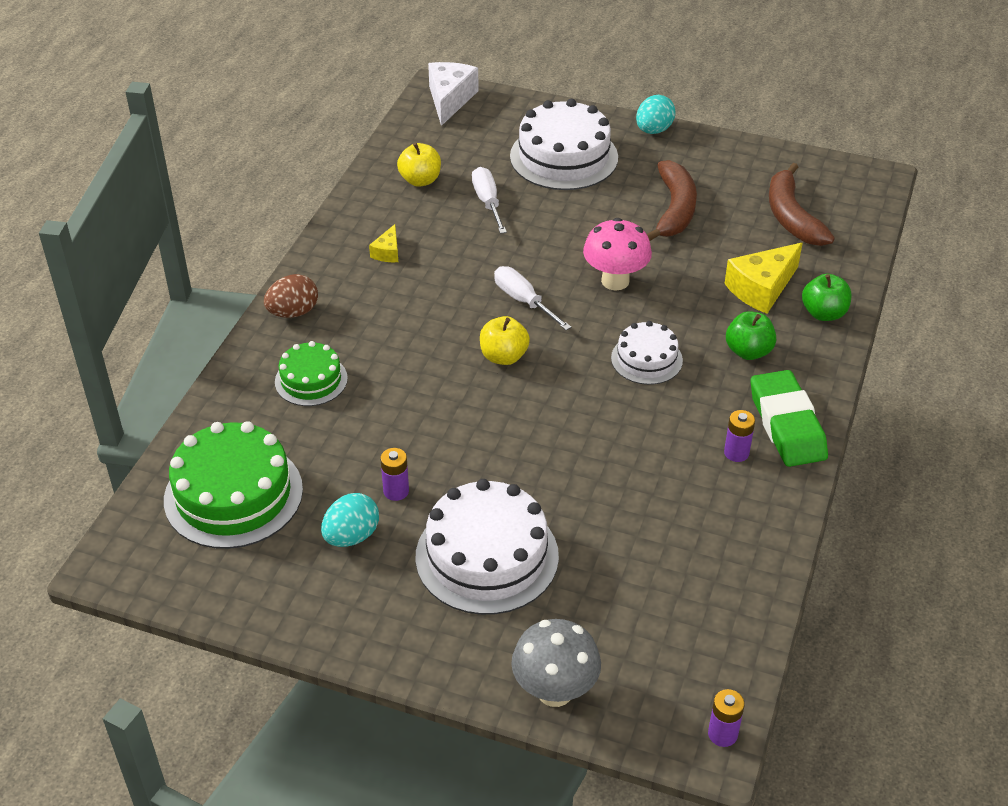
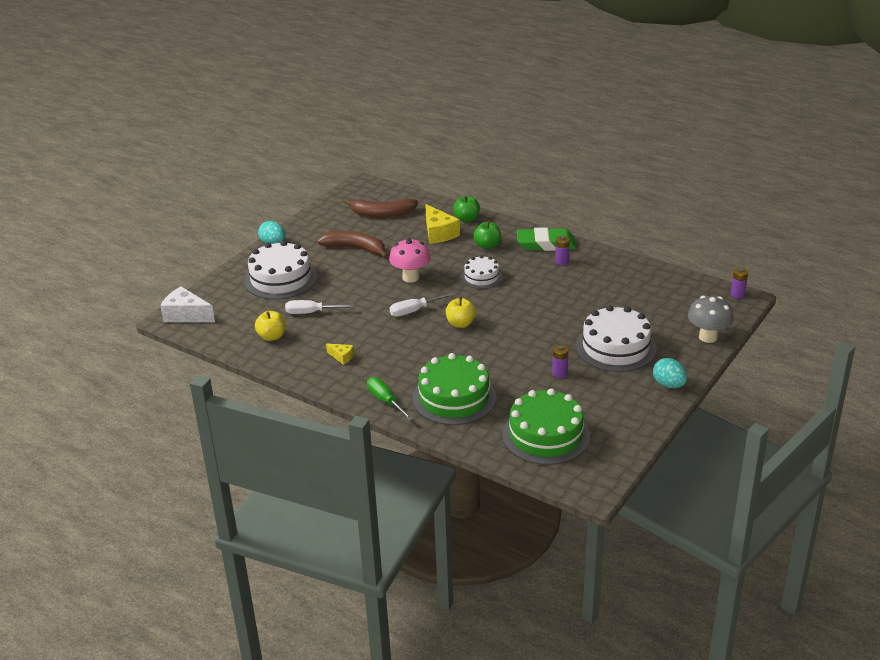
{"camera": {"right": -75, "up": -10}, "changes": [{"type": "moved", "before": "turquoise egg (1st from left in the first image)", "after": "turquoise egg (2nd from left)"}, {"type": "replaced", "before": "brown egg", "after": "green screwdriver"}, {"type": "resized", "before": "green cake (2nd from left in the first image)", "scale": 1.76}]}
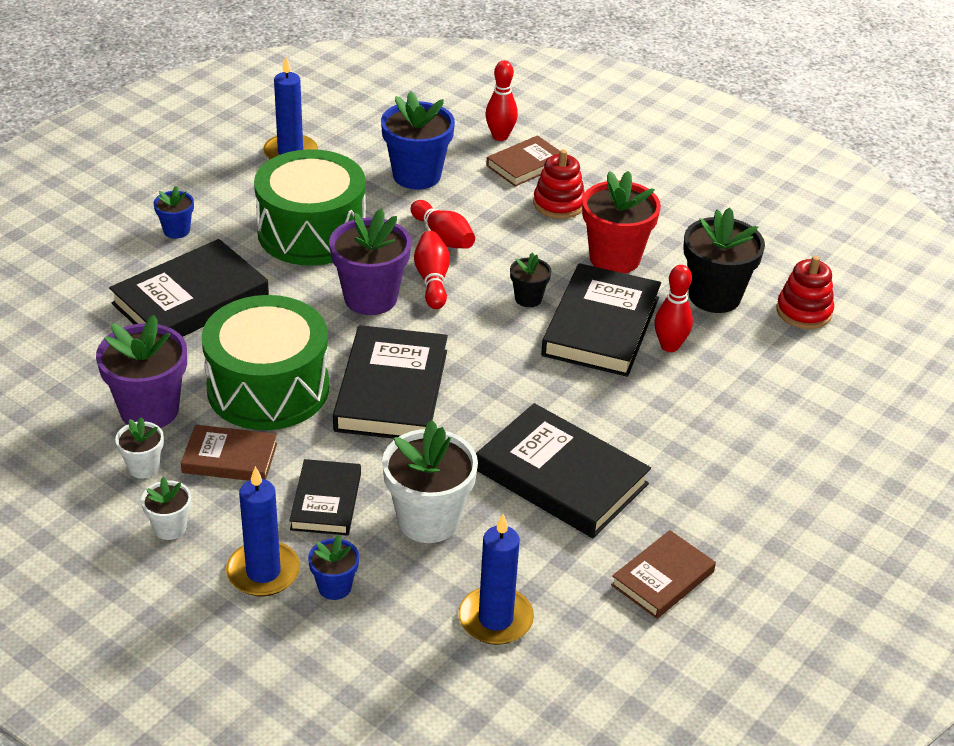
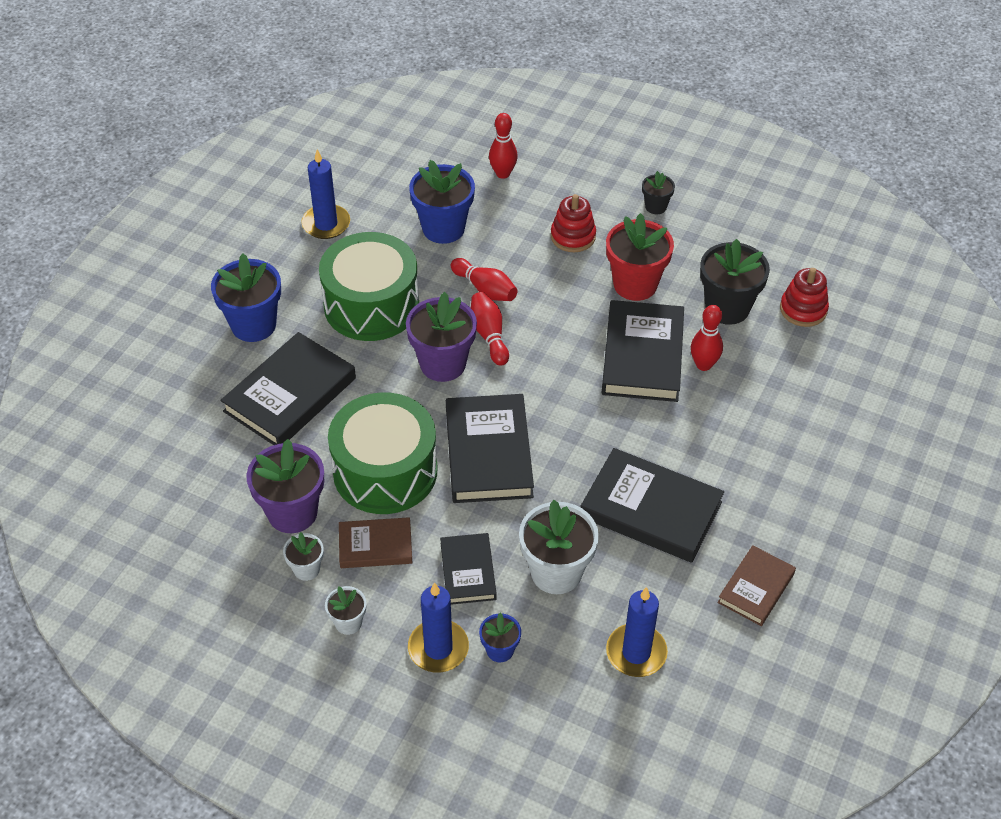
{"camera": {"right": -10, "up": 10}, "changes": [{"type": "removed", "before": "brown book (2nd from left)"}, {"type": "moved", "before": "black flower pot (1st from left)"}, {"type": "resized", "before": "blue flower pot (1st from left)", "scale": 1.93}]}
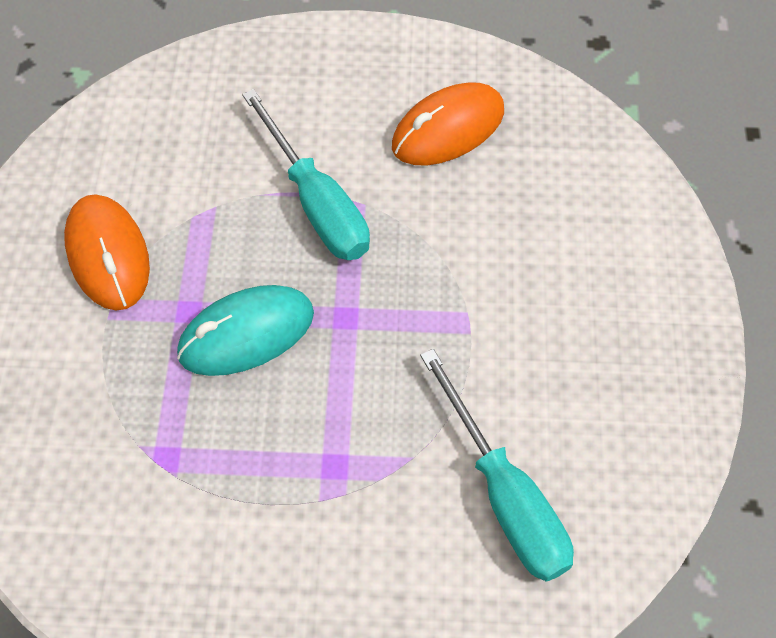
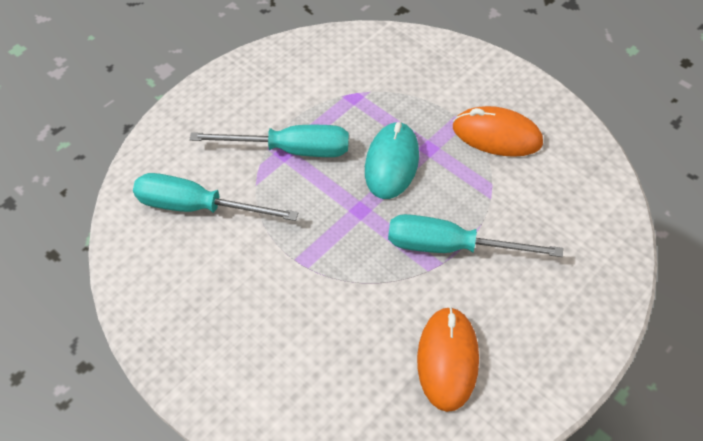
{"camera": {"right": 130, "up": -5}, "changes": [{"type": "added", "after": "turquoise screwdriver (2nd from left)"}]}
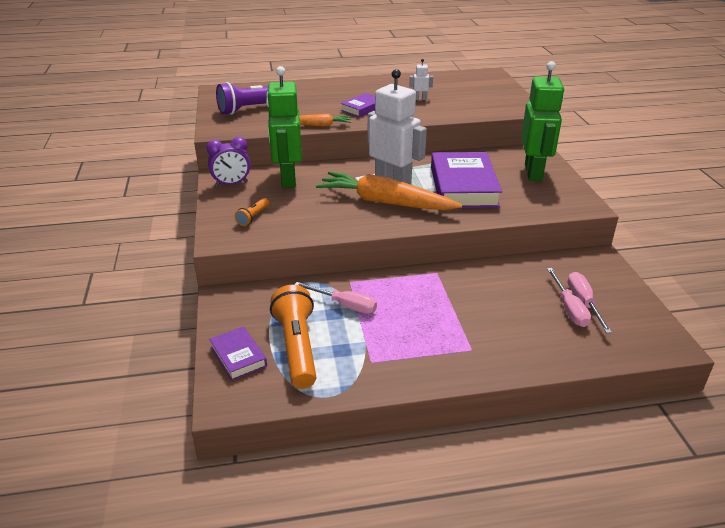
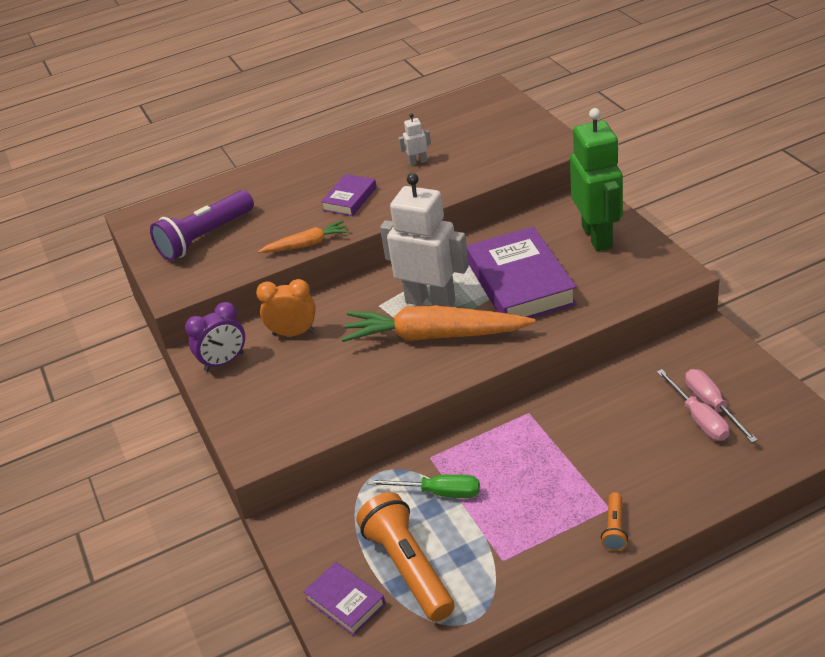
{"camera": {"right": -10, "up": 5}, "changes": [{"type": "moved", "before": "orange flashlight (1st from left in the first image)", "after": "orange flashlight (2nd from left)"}, {"type": "replaced", "before": "green robot (1st from left)", "after": "orange clock"}, {"type": "recoloured", "before": "pink screwdriver (1st from left)", "after": "green screwdriver"}]}
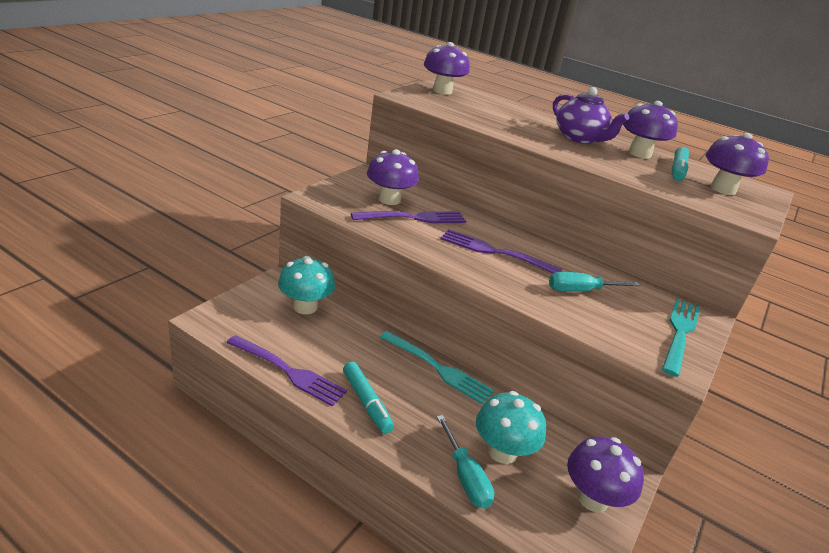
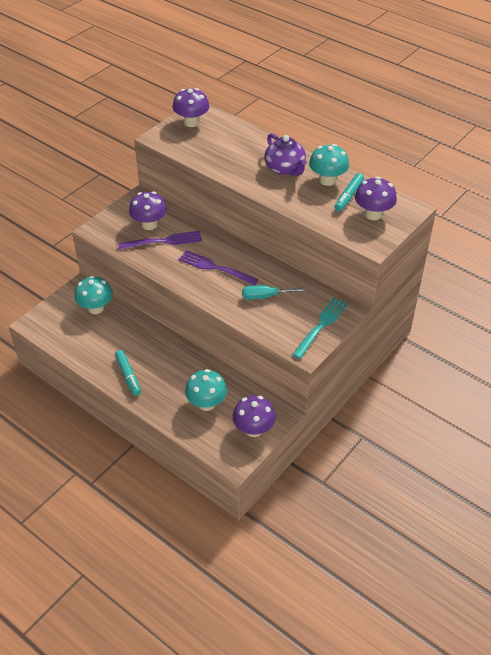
{"camera": {"right": 10, "up": 15}, "changes": [{"type": "removed", "before": "purple fork (1st from left)"}, {"type": "removed", "before": "turquoise fork (1st from left)"}, {"type": "removed", "before": "turquoise screwdriver (1st from left)"}, {"type": "recoloured", "before": "purple mushroom (4th from left)", "after": "turquoise mushroom (3rd from left)"}]}
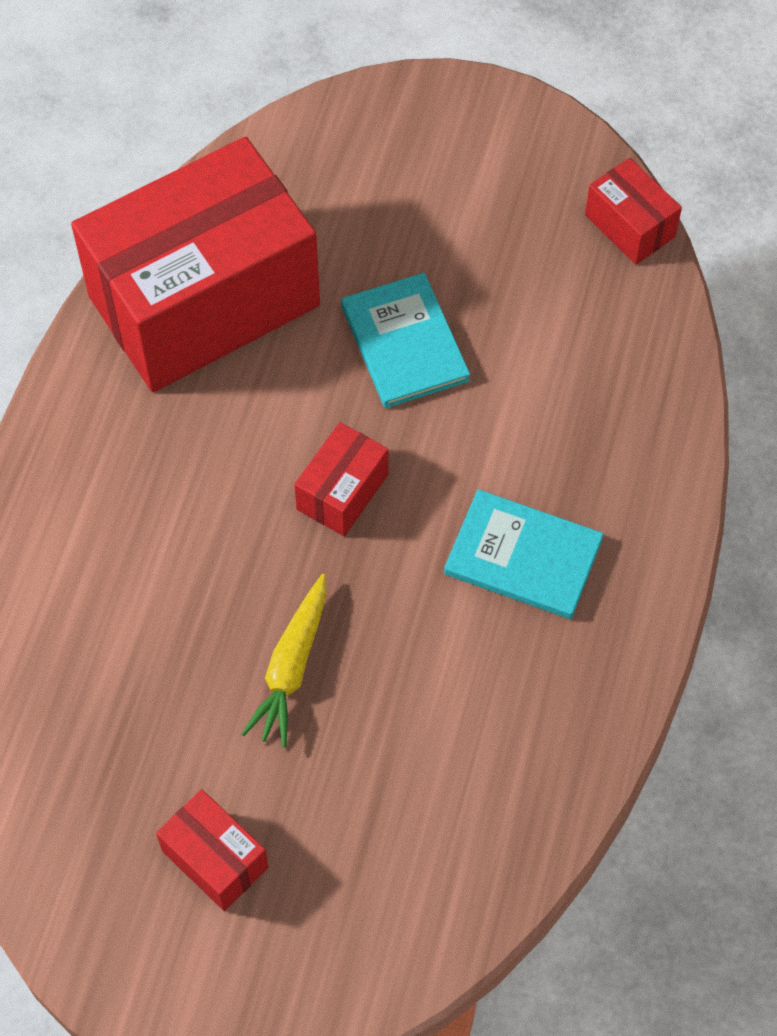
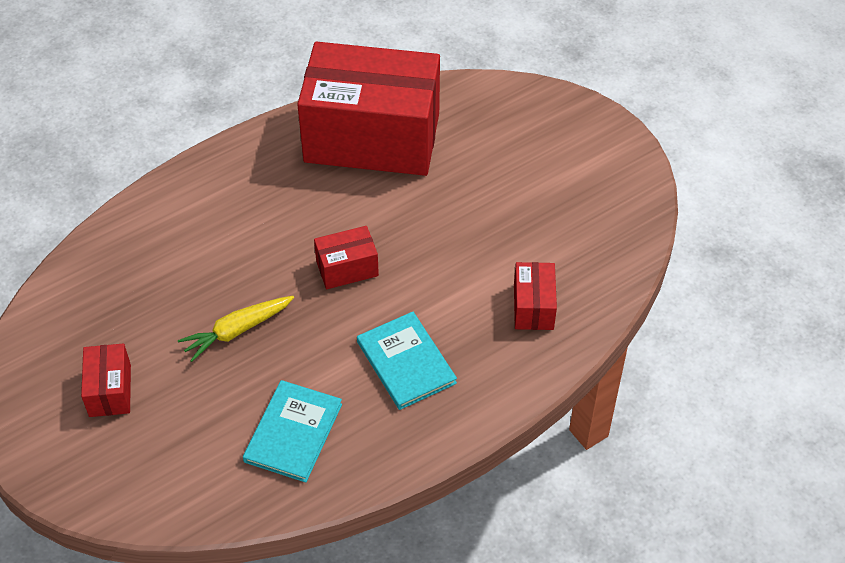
{"camera": {"right": 40, "up": -10}, "changes": [{"type": "moved", "before": "turquoise book (1st from left)"}, {"type": "moved", "before": "red box (4th from left)"}]}
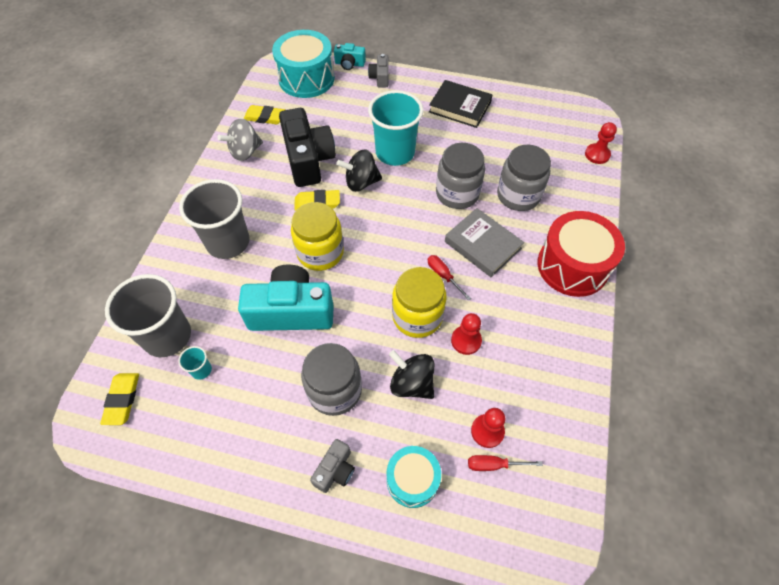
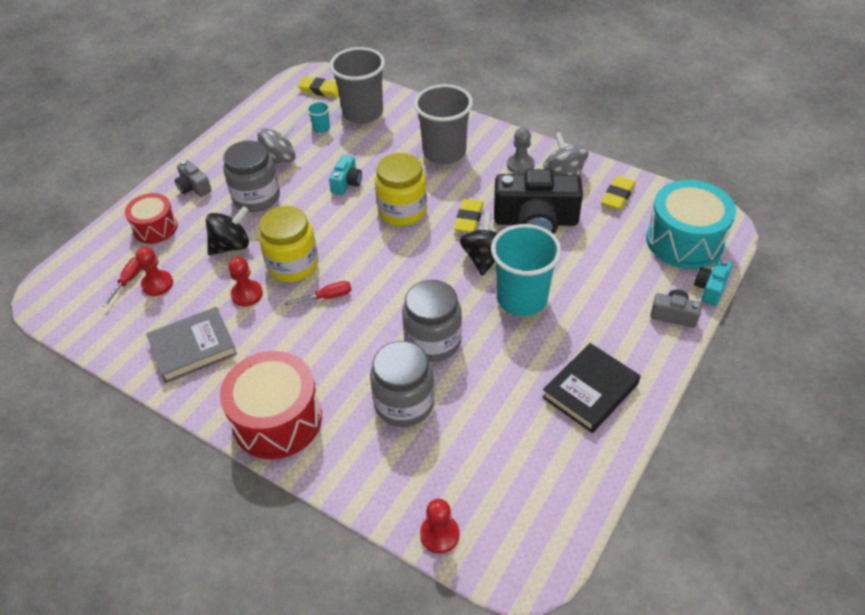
{"camera": {"right": 110, "up": -10}, "changes": [{"type": "added", "after": "grey spinning top (1st from left)"}, {"type": "added", "after": "grey pawn"}, {"type": "moved", "before": "grey book"}, {"type": "recoloured", "before": "turquoise drum (2nd from left)", "after": "red drum (1st from left)"}, {"type": "resized", "before": "turquoise camera (1st from left)", "scale": 0.48}]}
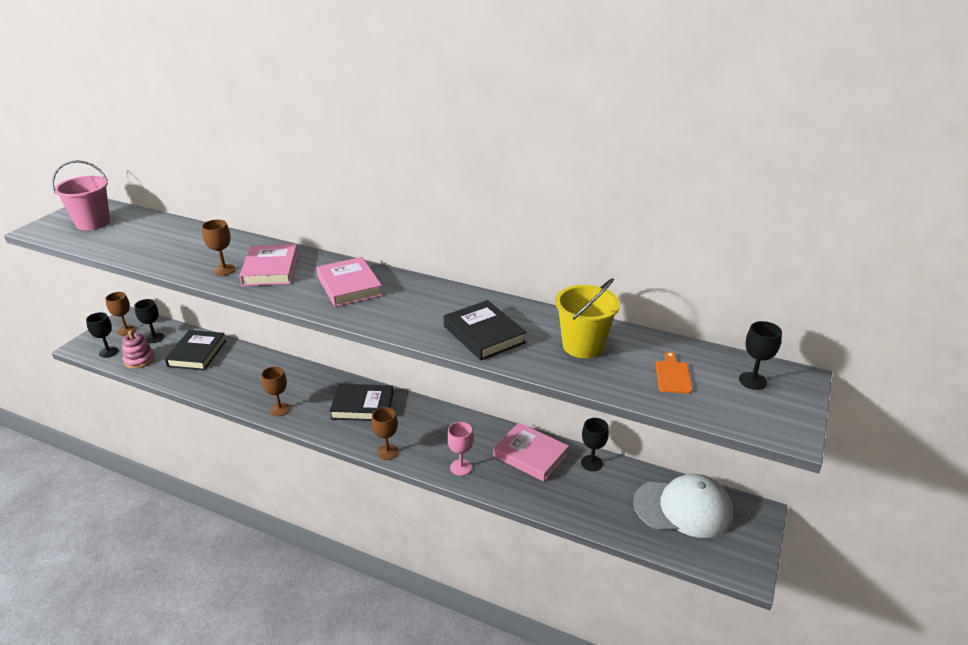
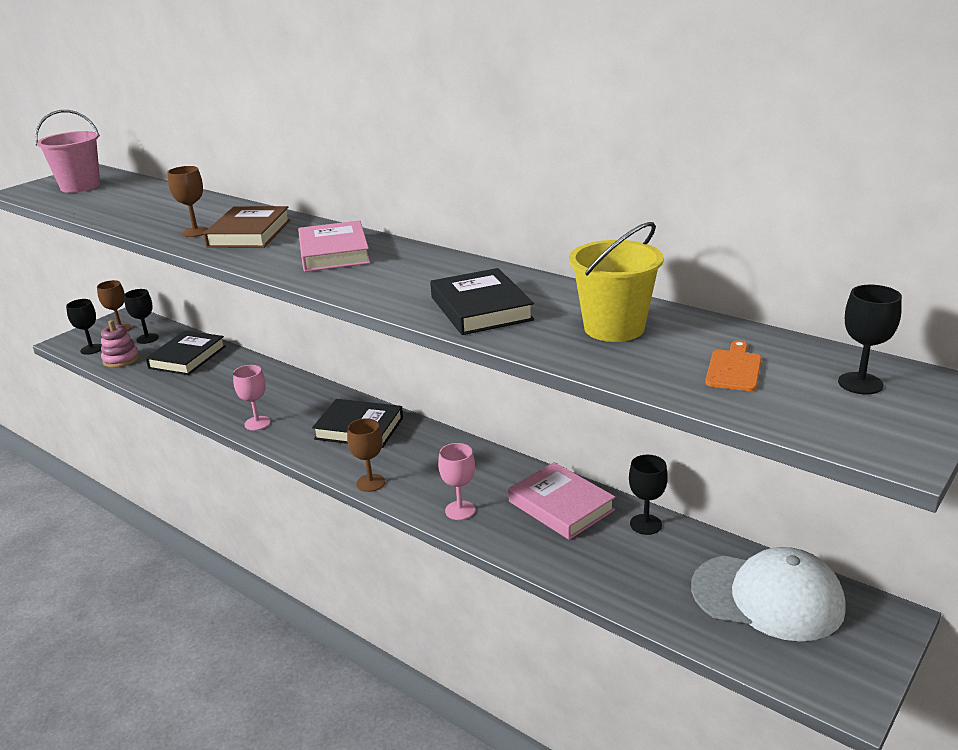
{"camera": {"right": 15, "up": -5}, "changes": [{"type": "recoloured", "before": "pink book (1st from left)", "after": "brown book"}, {"type": "recoloured", "before": "brown goblet (3rd from left)", "after": "pink goblet (1st from left)"}]}
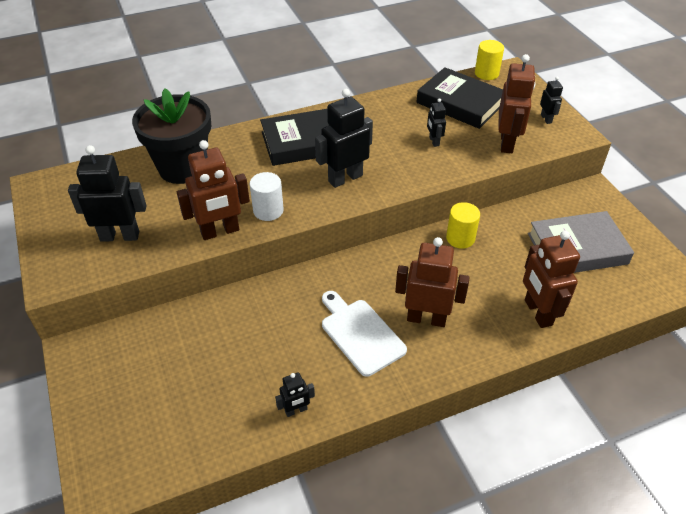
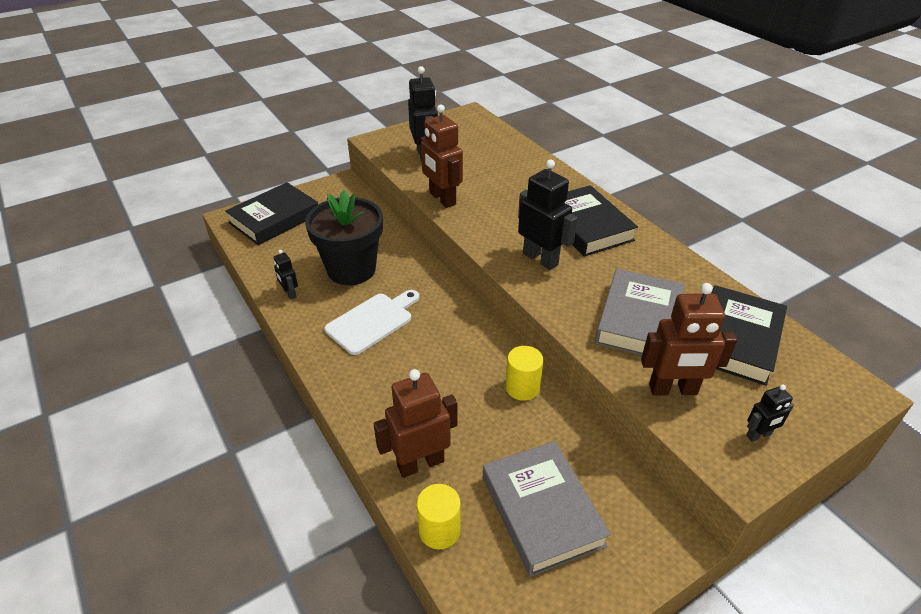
{"camera": {"right": 80, "up": -5}, "changes": [{"type": "removed", "before": "white cylinder"}, {"type": "removed", "before": "brown robot (2nd from left)"}, {"type": "added", "after": "black book (1st from left)"}, {"type": "moved", "before": "black flower pot"}, {"type": "moved", "before": "yellow cylinder (2nd from left in the first image)", "after": "yellow cylinder (1st from left)"}, {"type": "replaced", "before": "black robot (4th from left)", "after": "grey book (2nd from left)"}]}
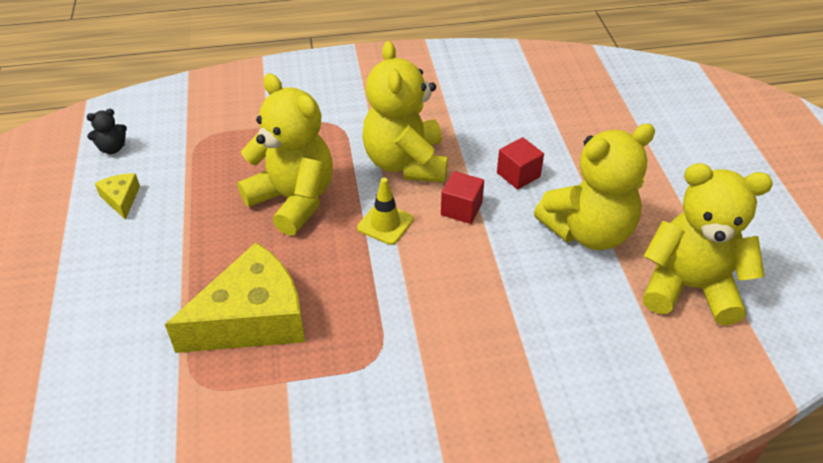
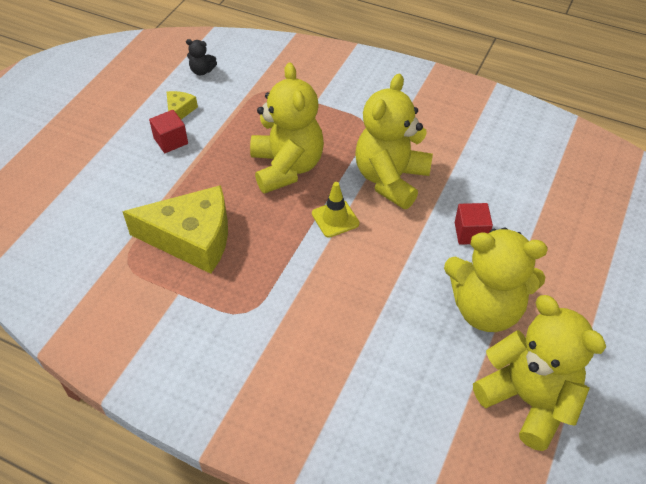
{"camera": {"right": 35, "up": 5}, "changes": [{"type": "moved", "before": "red cube (1st from left)"}]}
